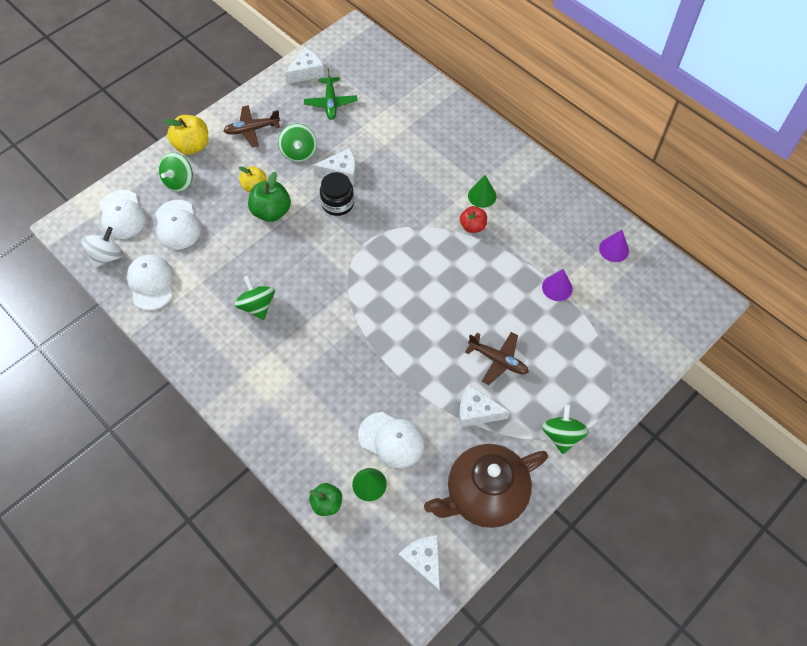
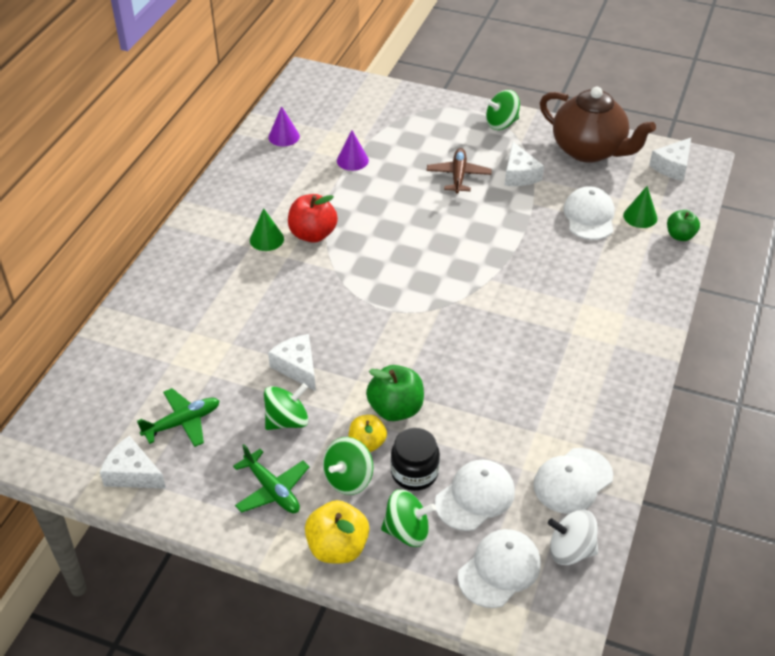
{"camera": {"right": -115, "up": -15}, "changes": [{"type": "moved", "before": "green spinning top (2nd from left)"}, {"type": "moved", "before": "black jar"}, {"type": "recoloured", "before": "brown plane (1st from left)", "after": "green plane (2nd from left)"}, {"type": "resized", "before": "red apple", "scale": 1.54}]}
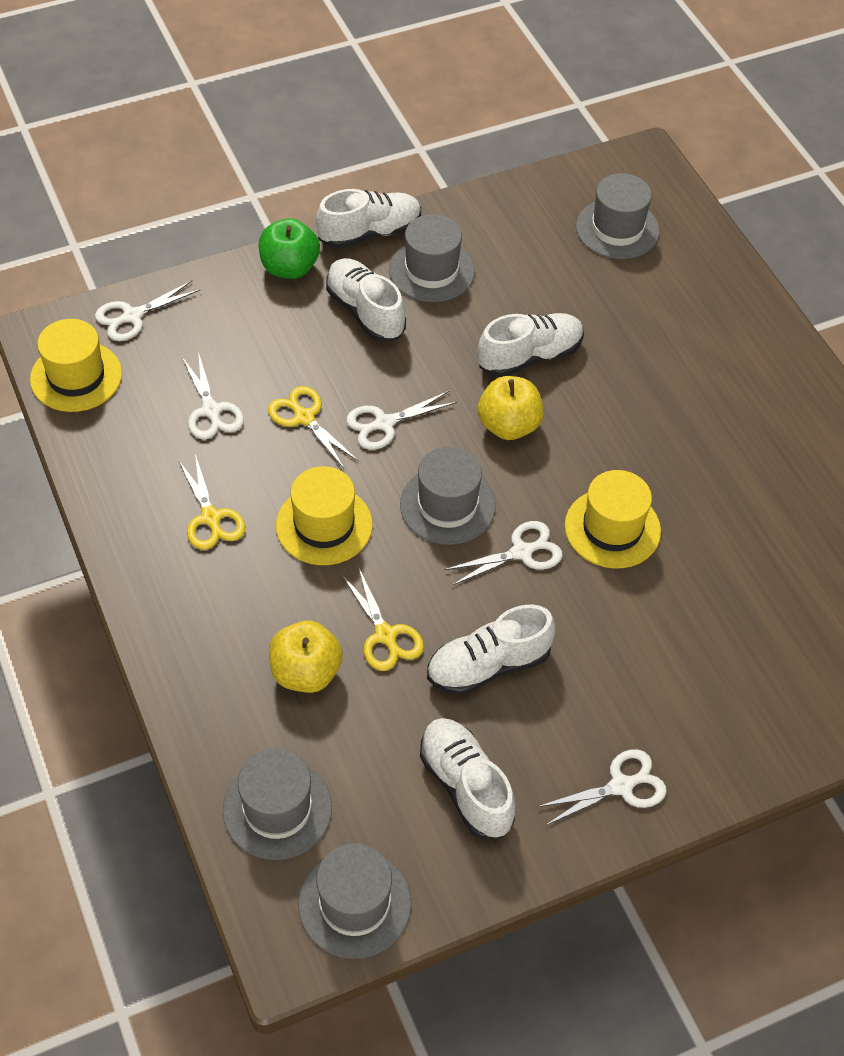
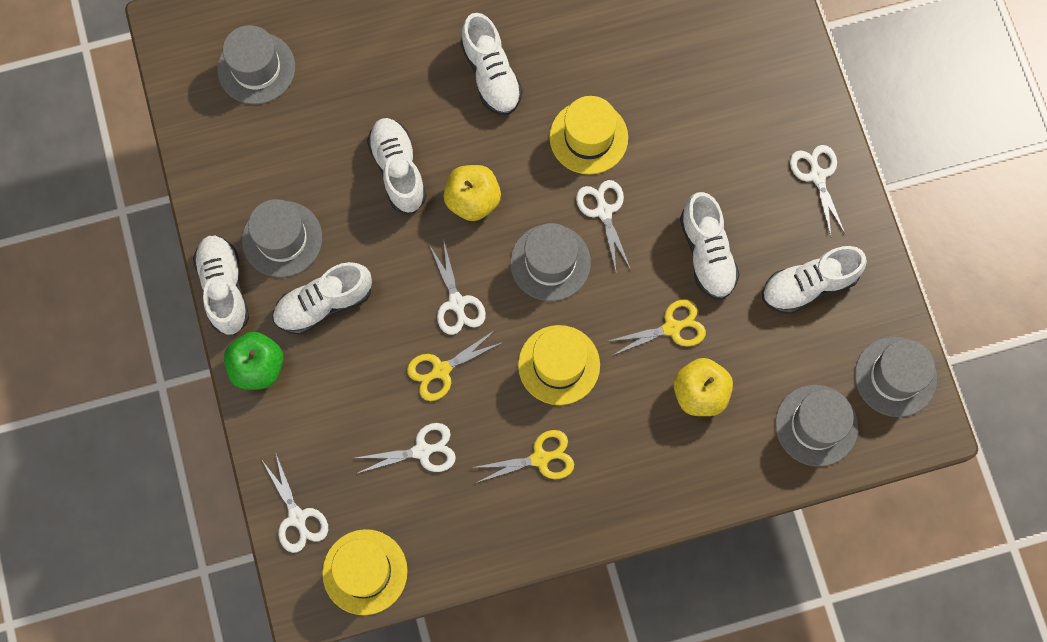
{"camera": {"right": -80, "up": 20}, "changes": [{"type": "added", "after": "white shoe (4th from left)"}]}
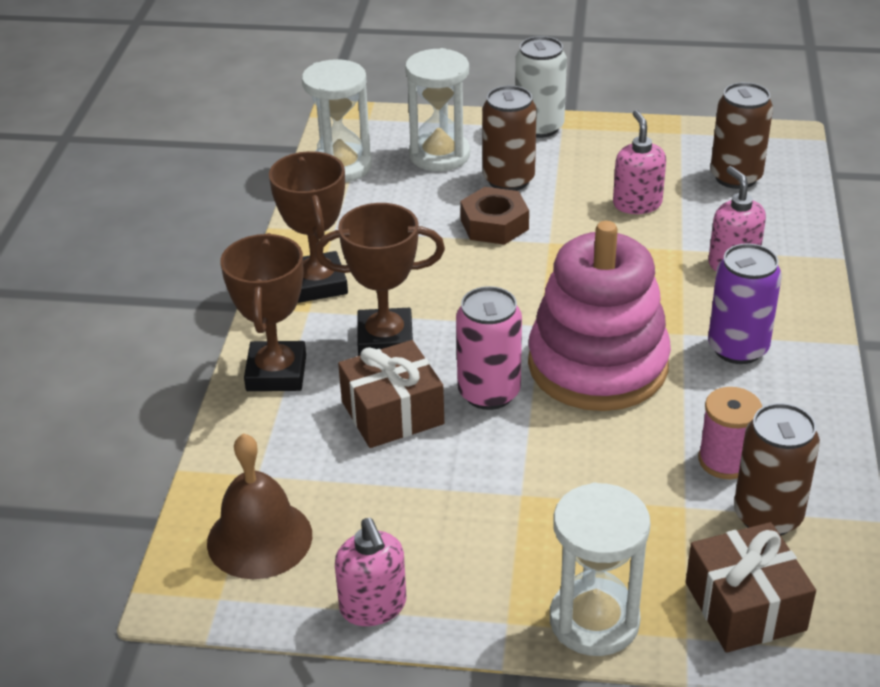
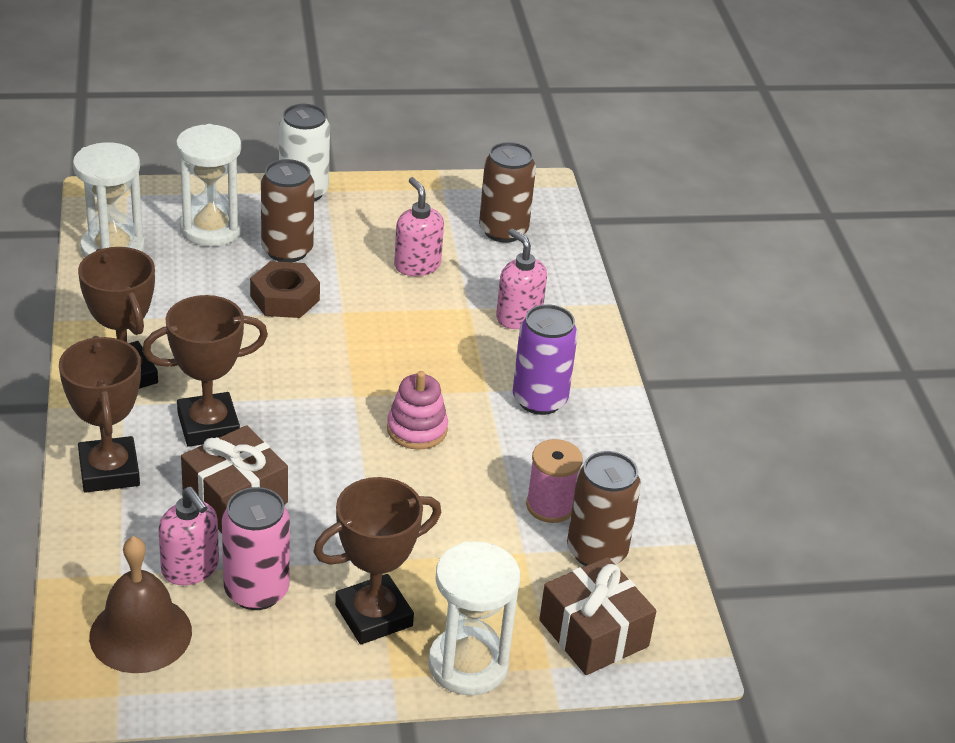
{"camera": {"right": -20, "up": 0}, "changes": [{"type": "added", "after": "brown trophy (4th from left)"}, {"type": "moved", "before": "pink soap dispenser (1st from left)"}, {"type": "moved", "before": "pink can"}, {"type": "resized", "before": "pink stacking toy", "scale": 0.46}]}
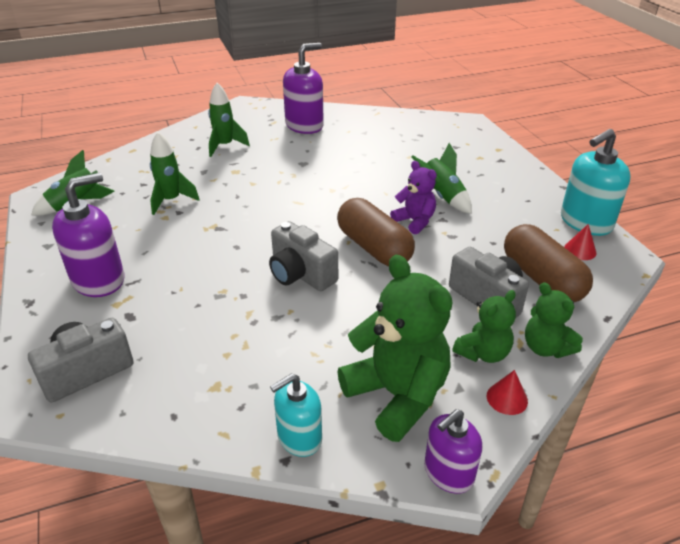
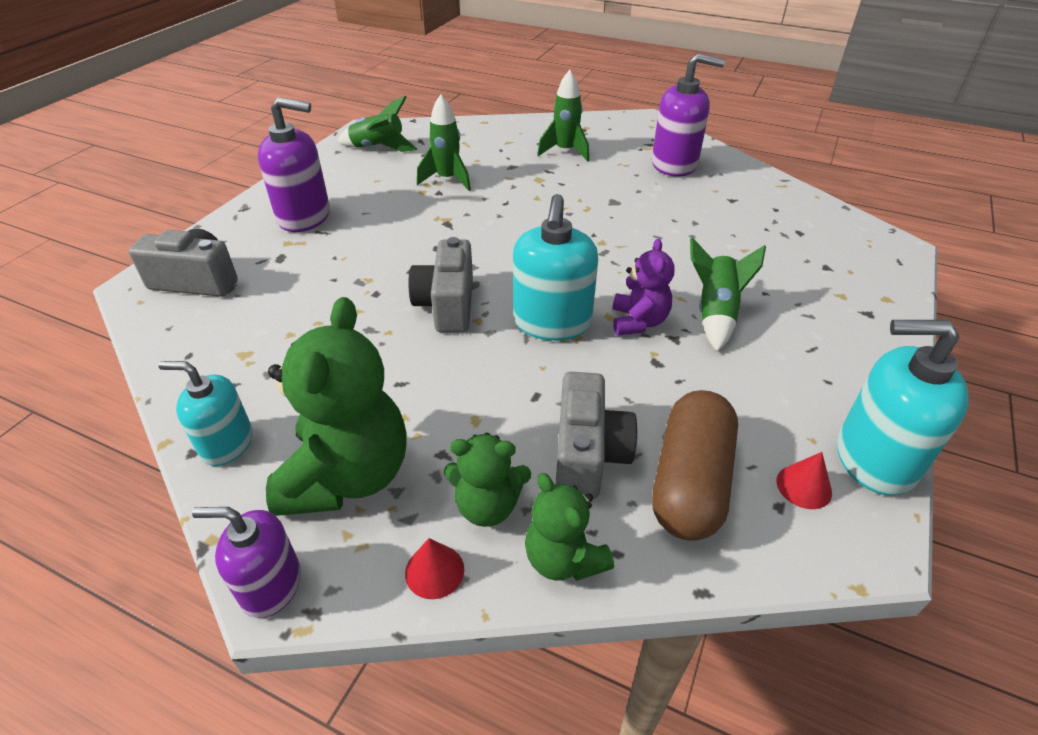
{"camera": {"right": 45, "up": 5}, "changes": [{"type": "replaced", "before": "brown capsule (1st from left)", "after": "turquoise soap dispenser (2nd from left)"}, {"type": "turned", "before": "green teddy bear (3rd from left)", "turn": -45}]}
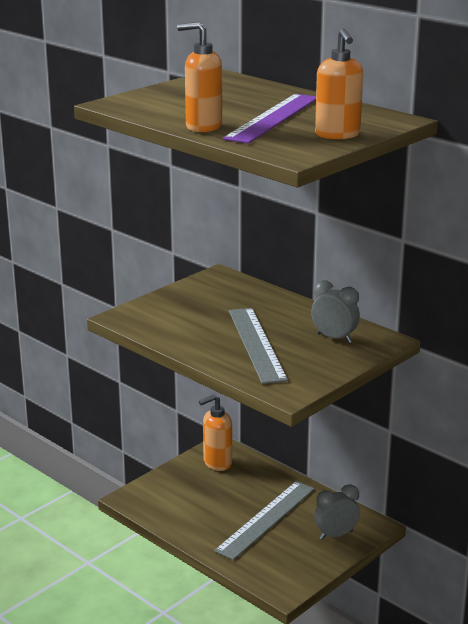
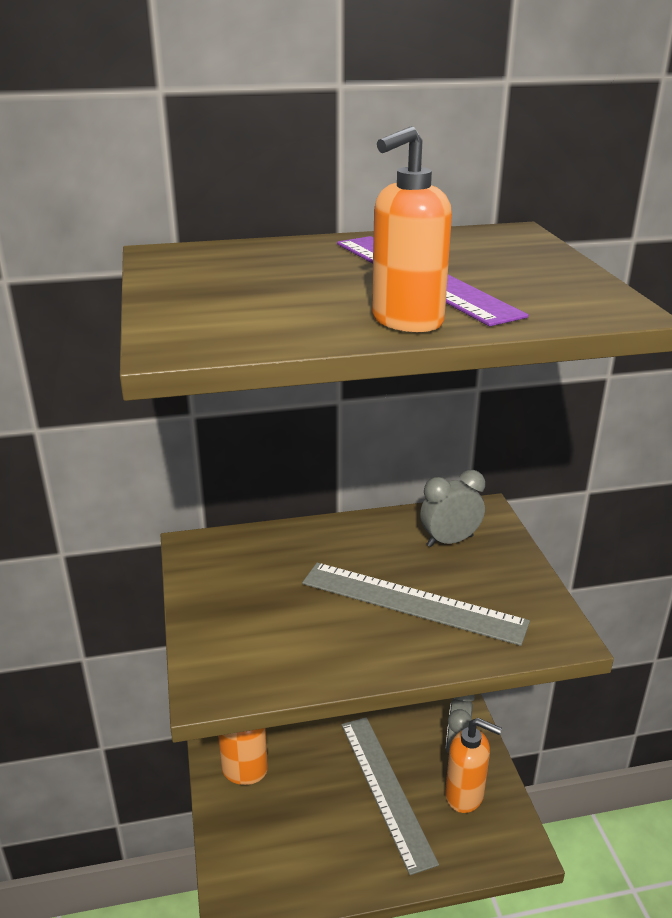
{"camera": {"right": -55, "up": 5}, "changes": [{"type": "moved", "before": "orange soap dispenser (3rd from left)"}]}
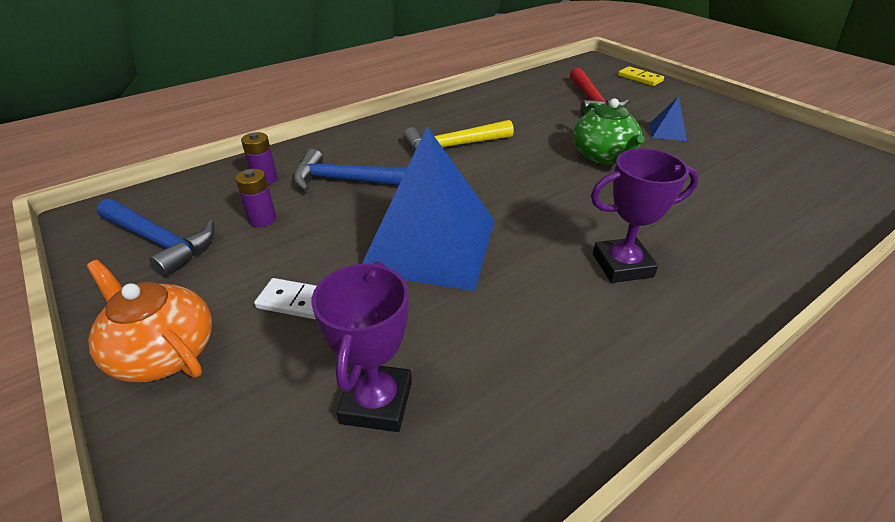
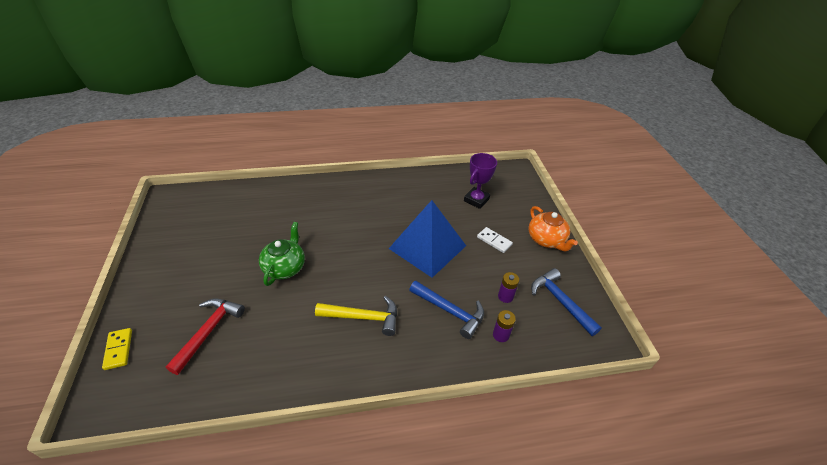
{"camera": {"right": -155, "up": 5}, "changes": [{"type": "removed", "before": "purple trophy (2nd from left)"}, {"type": "removed", "before": "blue pyramid (2nd from left)"}]}
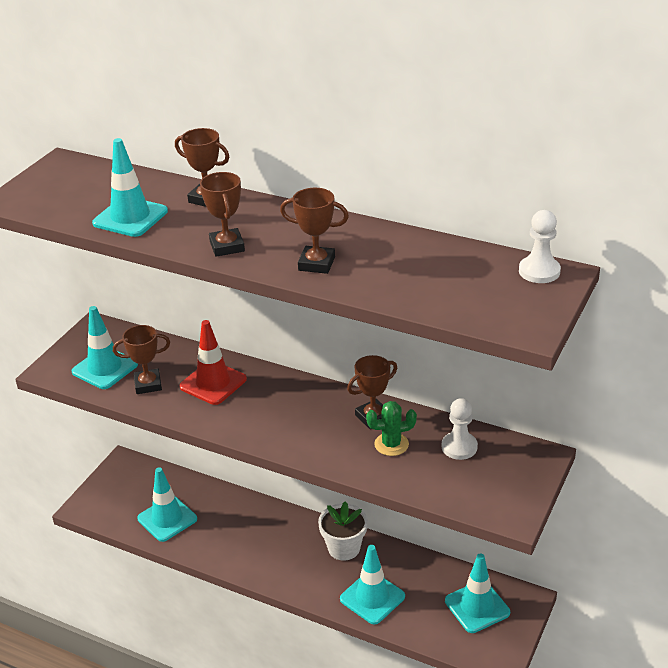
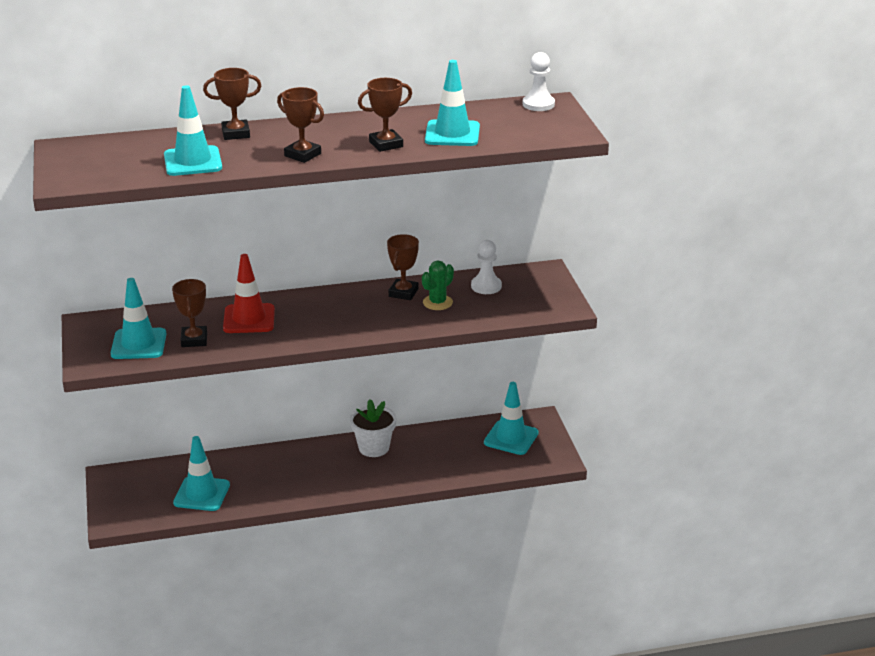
{"camera": {"right": -40, "up": -5}, "changes": [{"type": "moved", "before": "turquoise traffic cone (4th from left)"}, {"type": "turned", "before": "brown trophy (1st from left)", "turn": -45}]}
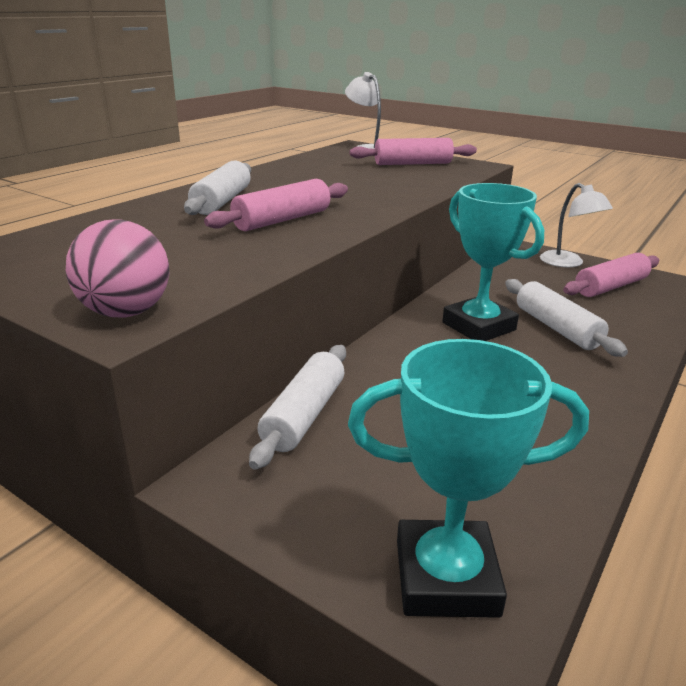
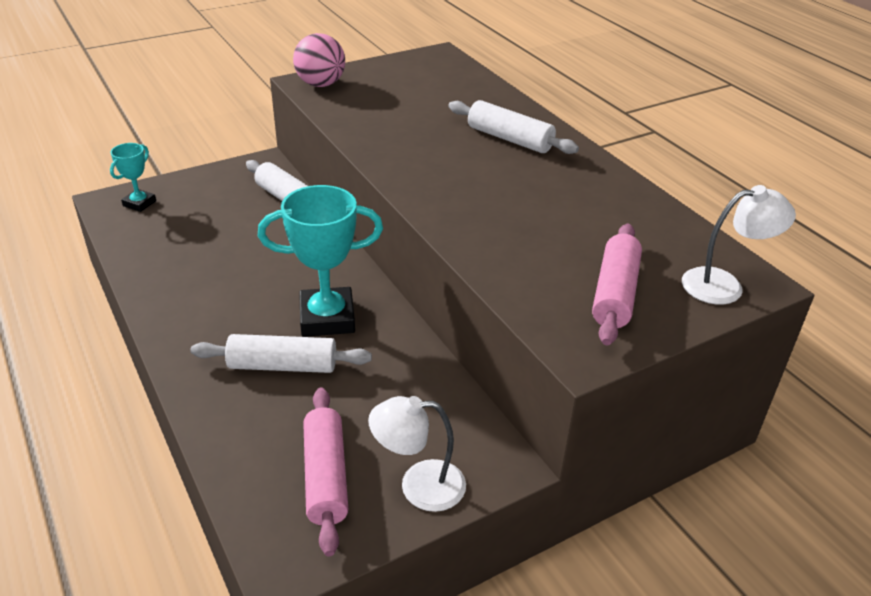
{"camera": {"right": 115, "up": 10}, "changes": [{"type": "removed", "before": "pink rolling pin (1st from left)"}, {"type": "resized", "before": "turquoise trophy (1st from left)", "scale": 0.53}]}
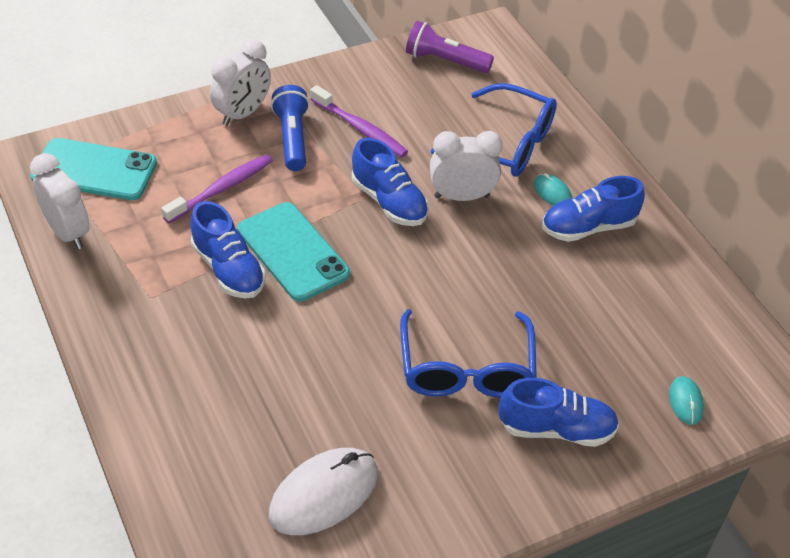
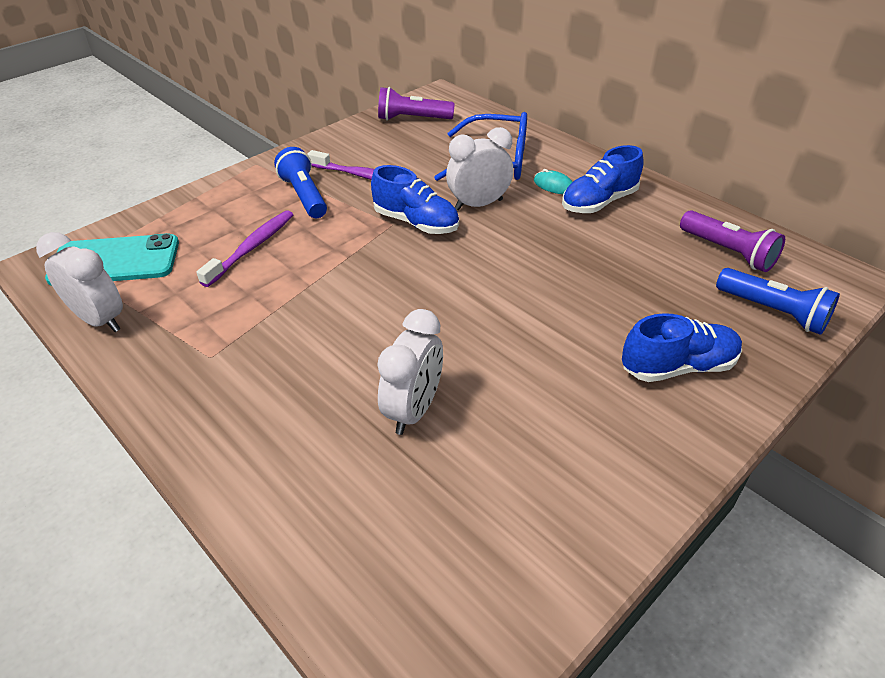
{"camera": {"right": -15, "up": -5}, "changes": [{"type": "removed", "before": "blue shoe (1st from left)"}, {"type": "removed", "before": "turquoise phone (2nd from left)"}, {"type": "removed", "before": "white mouse"}, {"type": "removed", "before": "blue glasses (1st from left)"}, {"type": "added", "after": "purple flashlight (2nd from left)"}, {"type": "moved", "before": "white clock (2nd from left)"}, {"type": "replaced", "before": "turquoise mouse (2nd from left)", "after": "blue flashlight (2nd from left)"}]}
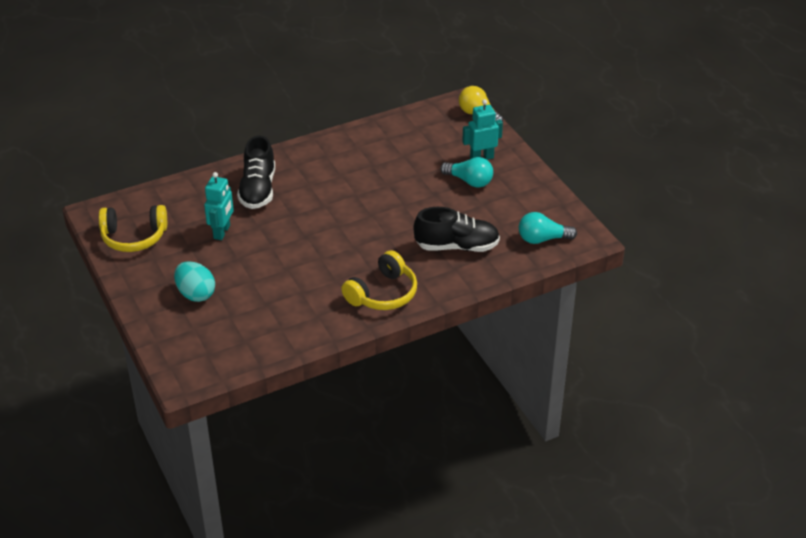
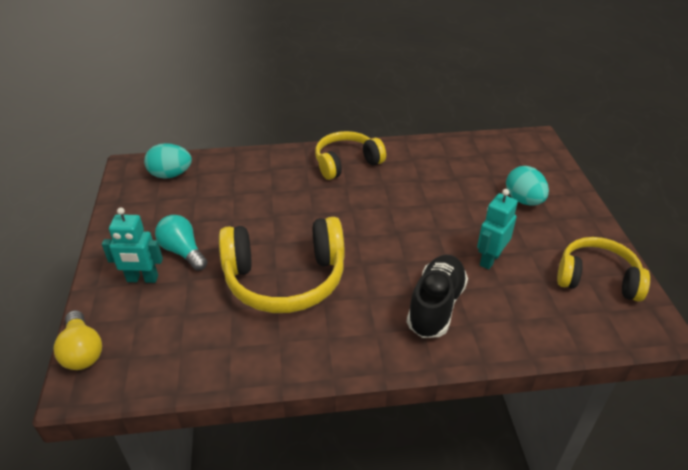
{"camera": {"right": -160, "up": 0}, "changes": [{"type": "removed", "before": "black shoe (2nd from left)"}, {"type": "added", "after": "yellow headphones (1st from left)"}, {"type": "replaced", "before": "turquoise light bulb (2nd from left)", "after": "turquoise egg (1st from left)"}]}
